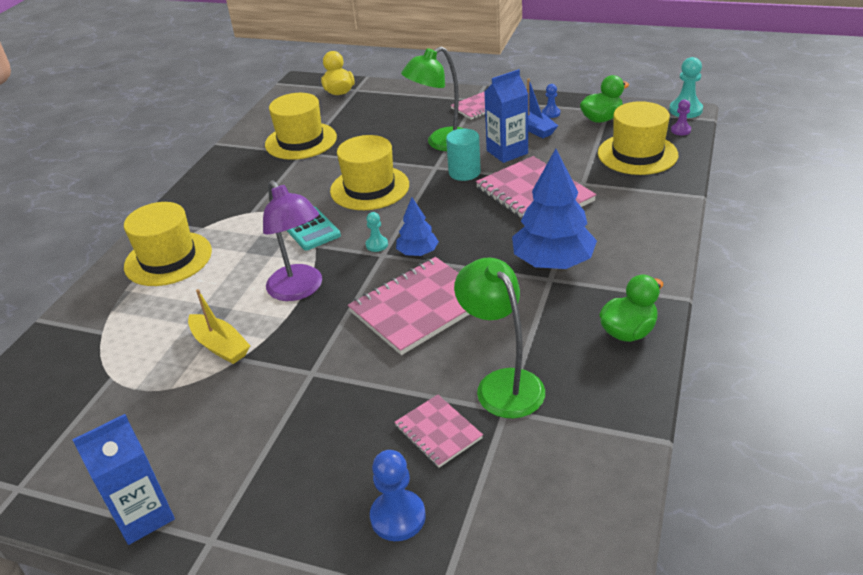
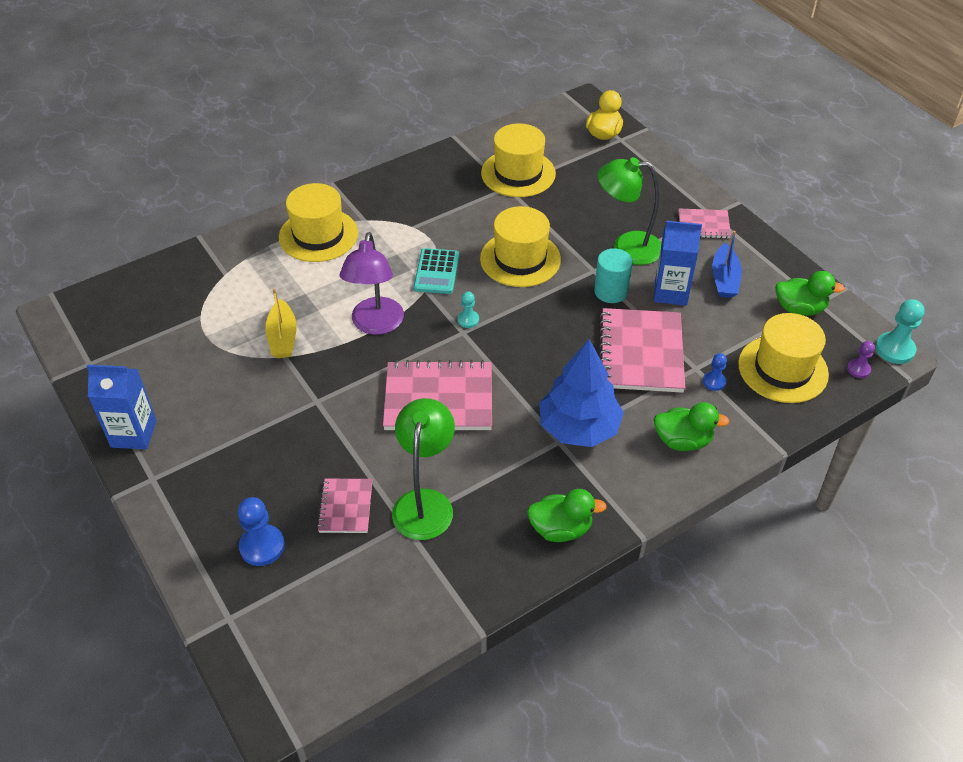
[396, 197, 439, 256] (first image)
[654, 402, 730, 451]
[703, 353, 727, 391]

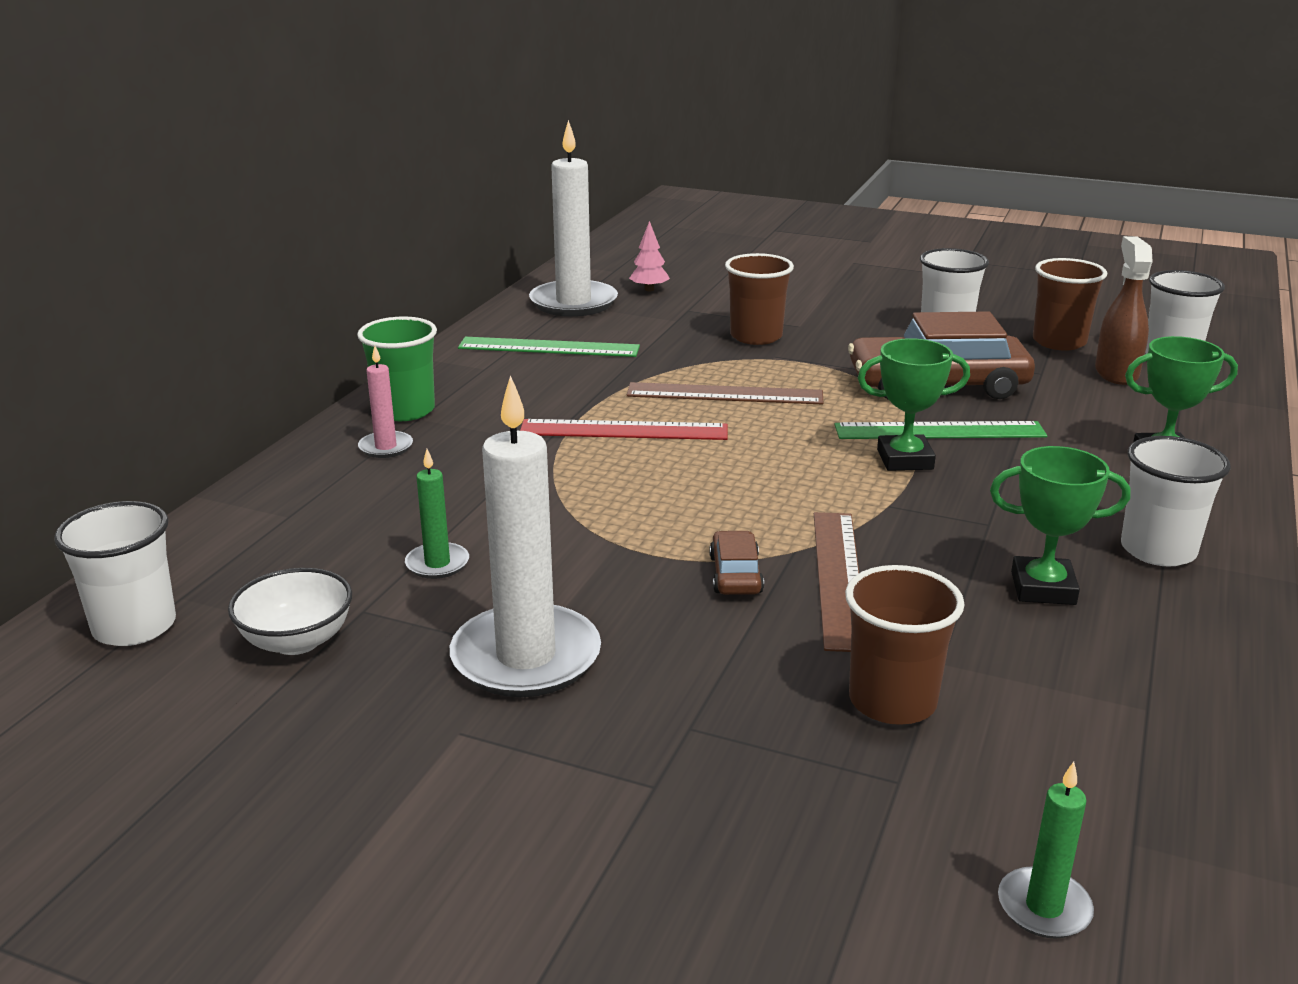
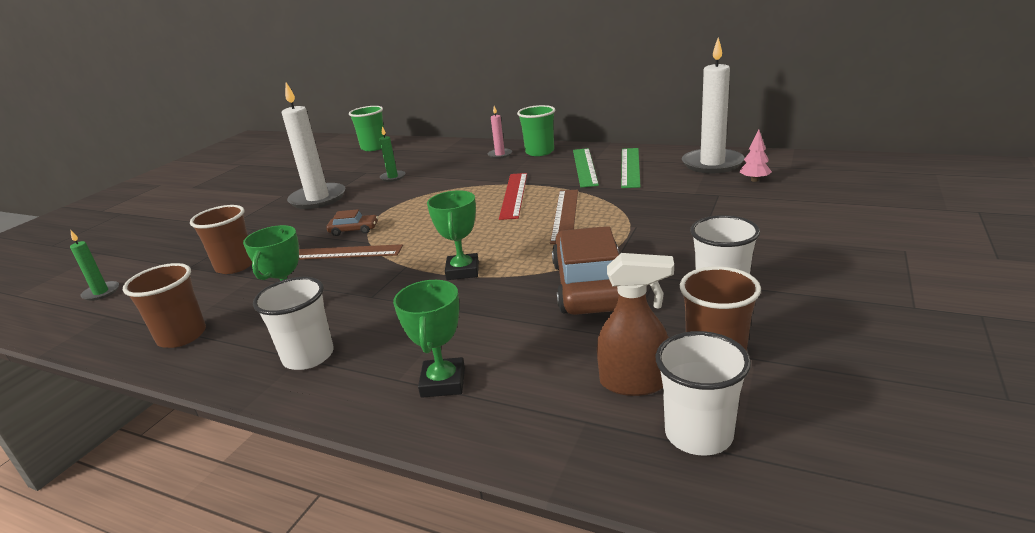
[228, 568, 352, 655] (first image)
[123, 263, 206, 348]
[573, 148, 599, 187]
[349, 106, 384, 151]

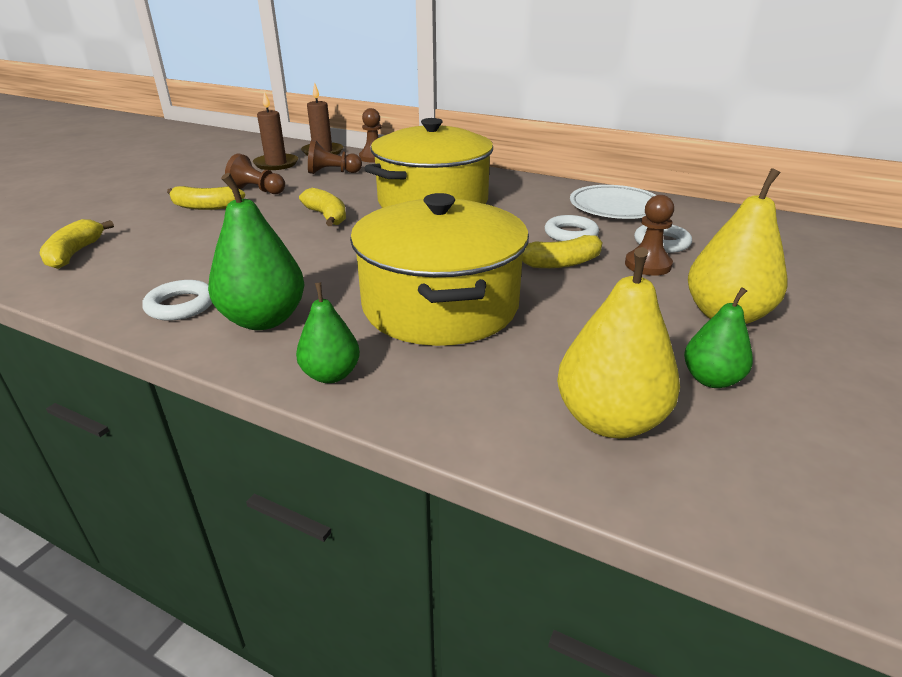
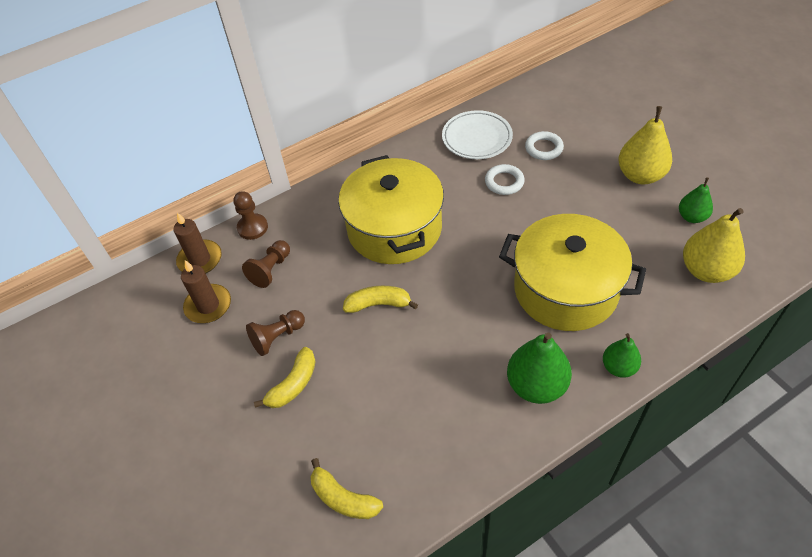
[142, 280, 212, 321] (first image)
[522, 235, 603, 268] (first image)
[625, 195, 674, 276] (first image)

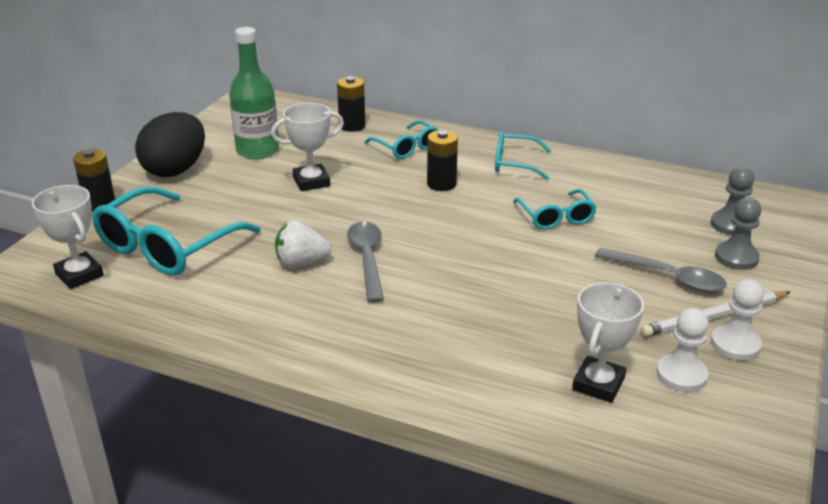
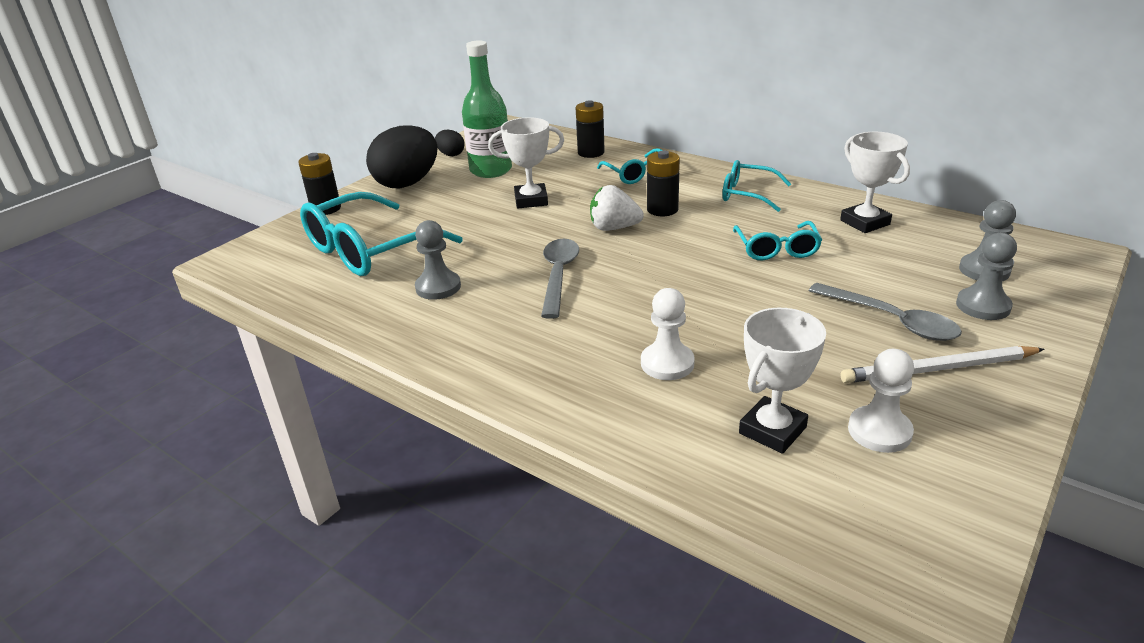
[415, 220, 461, 300]
[435, 130, 465, 156]
[840, 132, 910, 233]
[590, 185, 644, 231]
[641, 288, 695, 380]

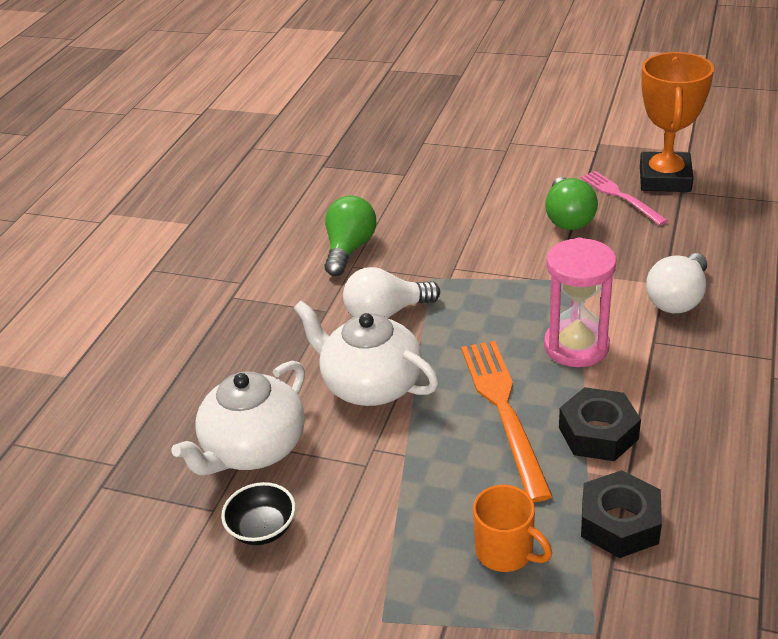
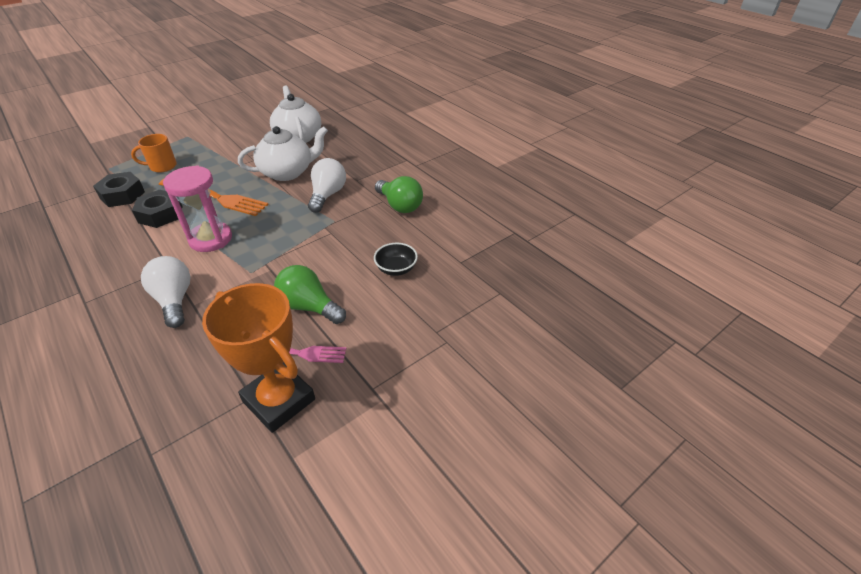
[374, 243, 418, 276]

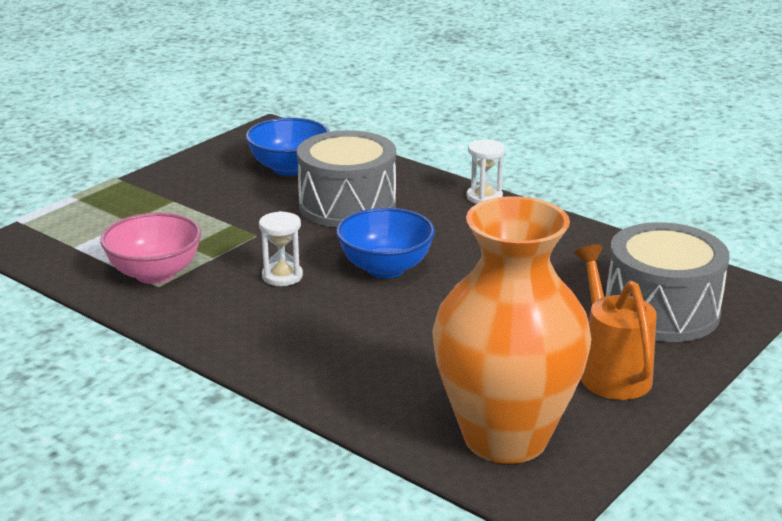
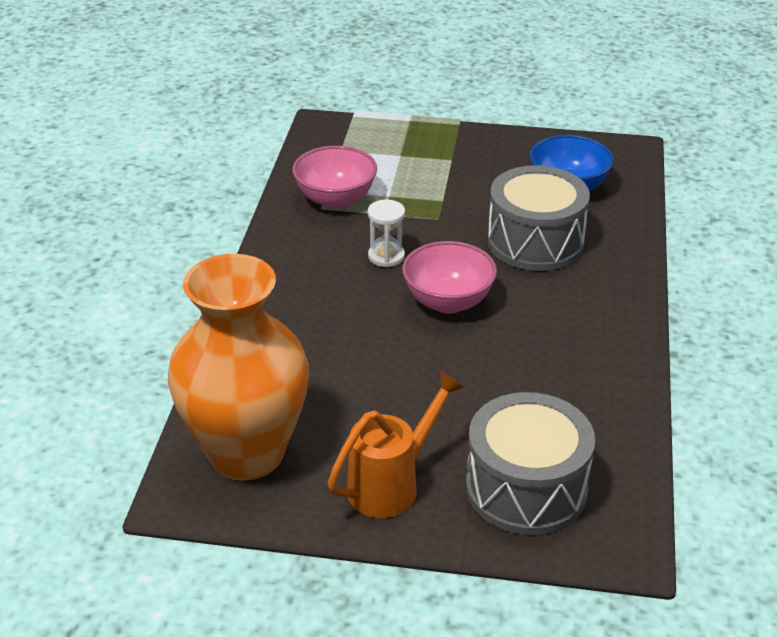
[466, 139, 505, 204] (first image)
[402, 241, 497, 314]

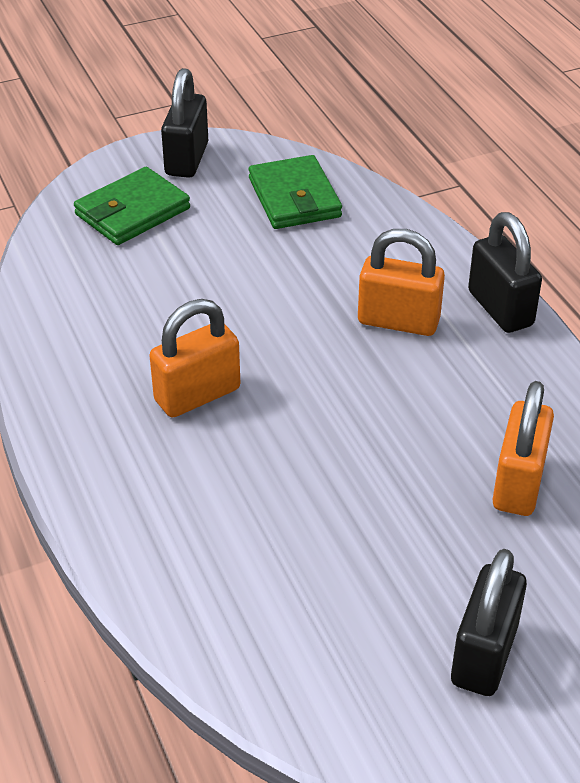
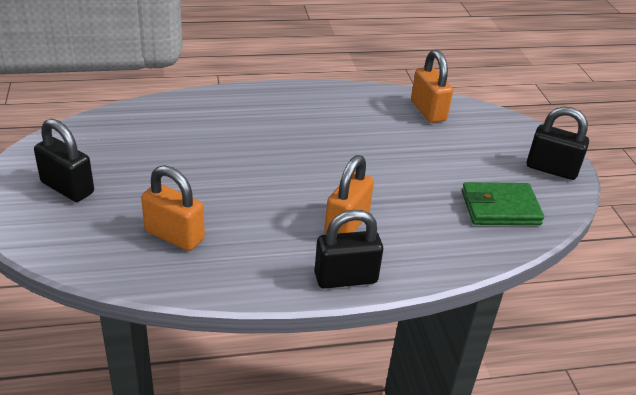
[74, 167, 190, 245] (first image)
[411, 50, 453, 123]

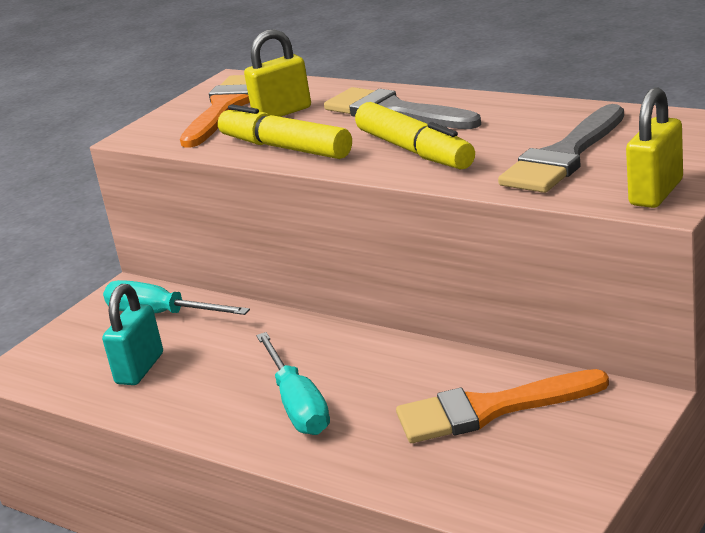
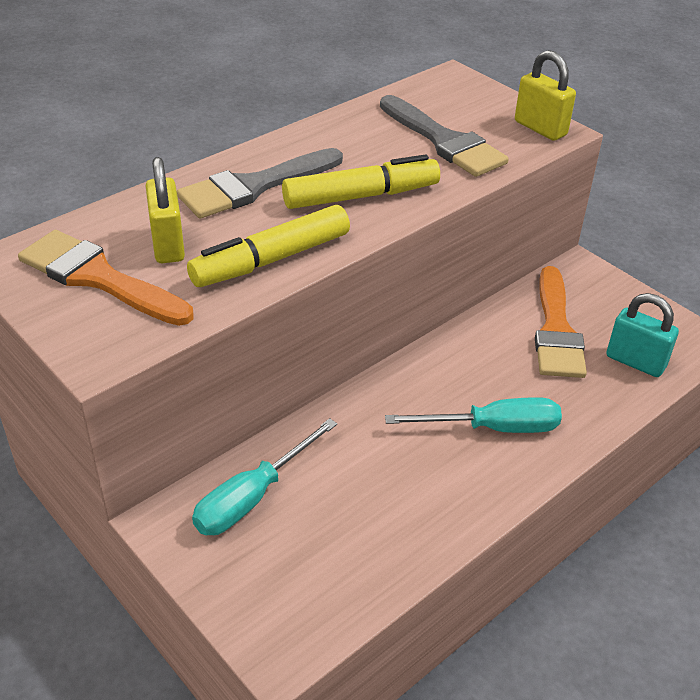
[606, 293, 679, 377]

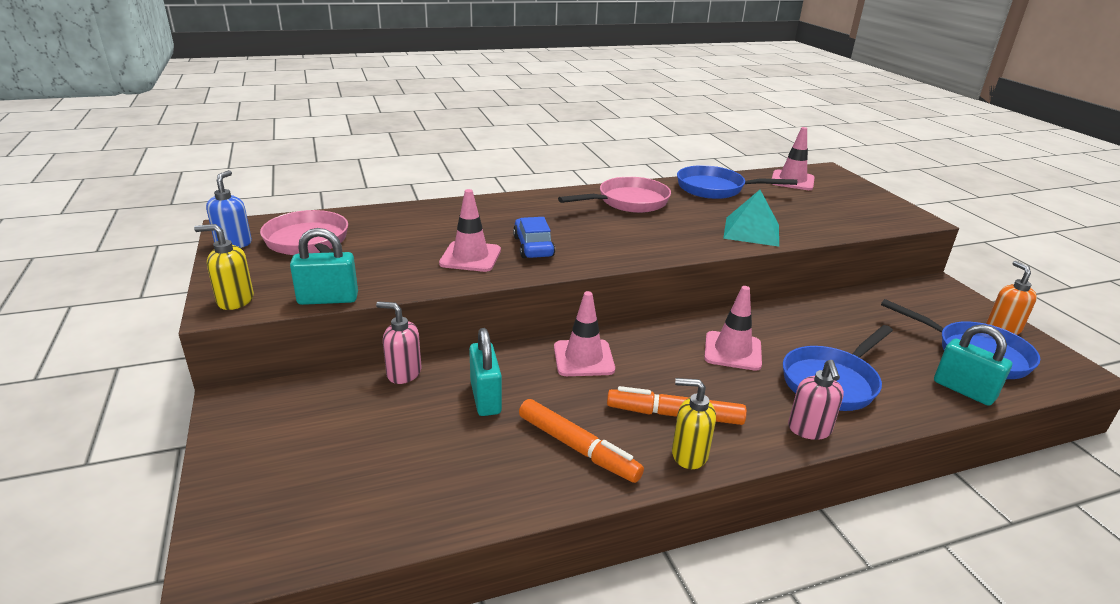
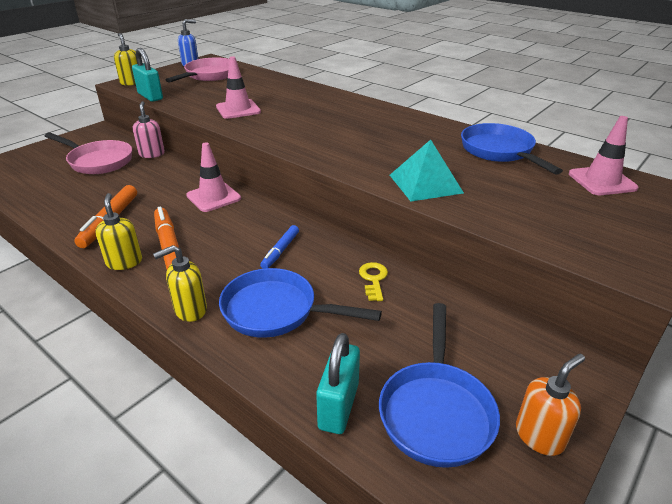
[469, 328, 502, 416] (first image)
[513, 217, 555, 258] (first image)
[359, 262, 388, 301]
[45, 132, 132, 174]
[260, 225, 299, 269]
[153, 245, 207, 322]

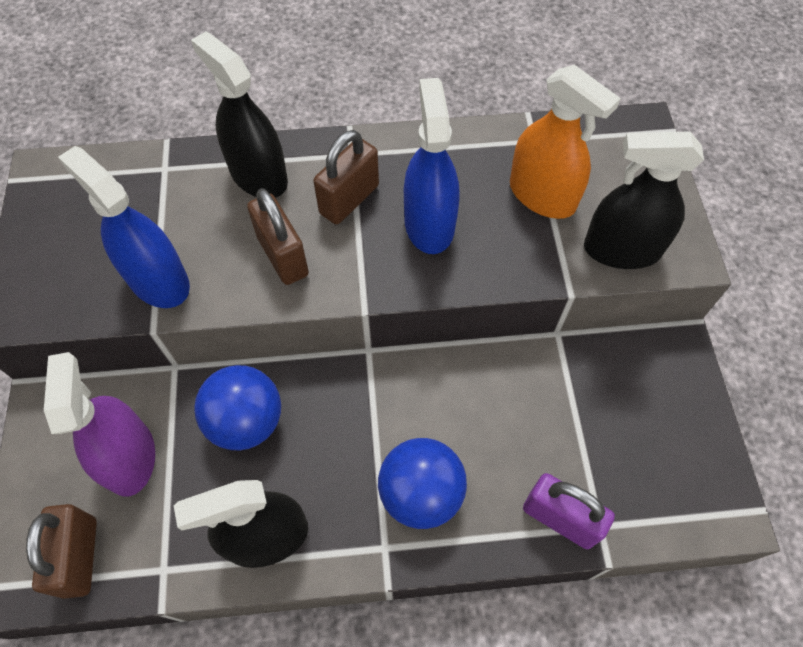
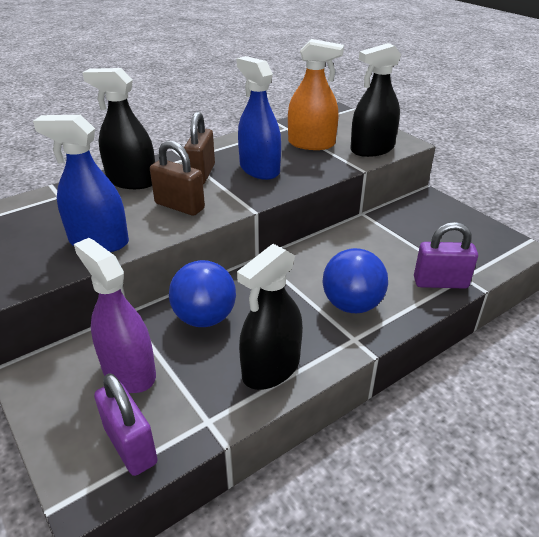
[94, 373, 158, 476]

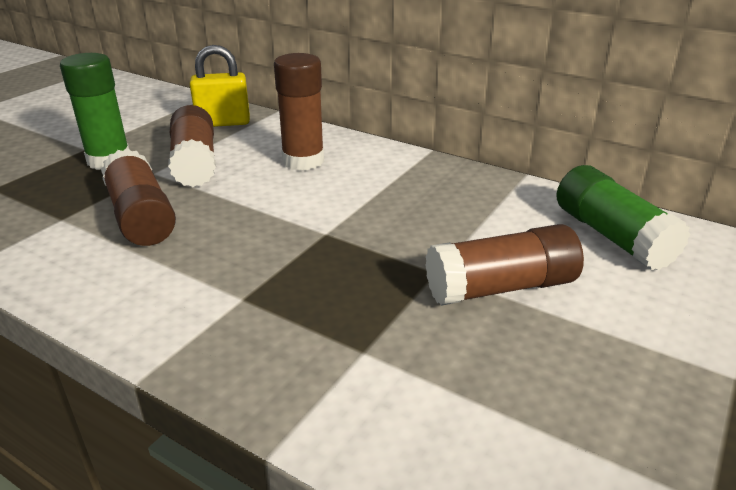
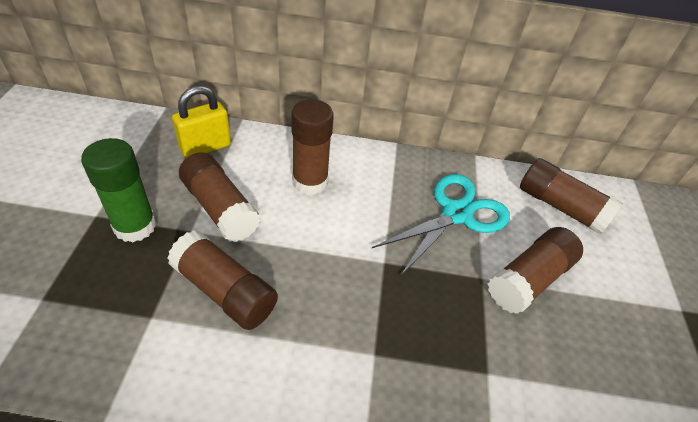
[372, 174, 510, 277]
[520, 158, 623, 235]

